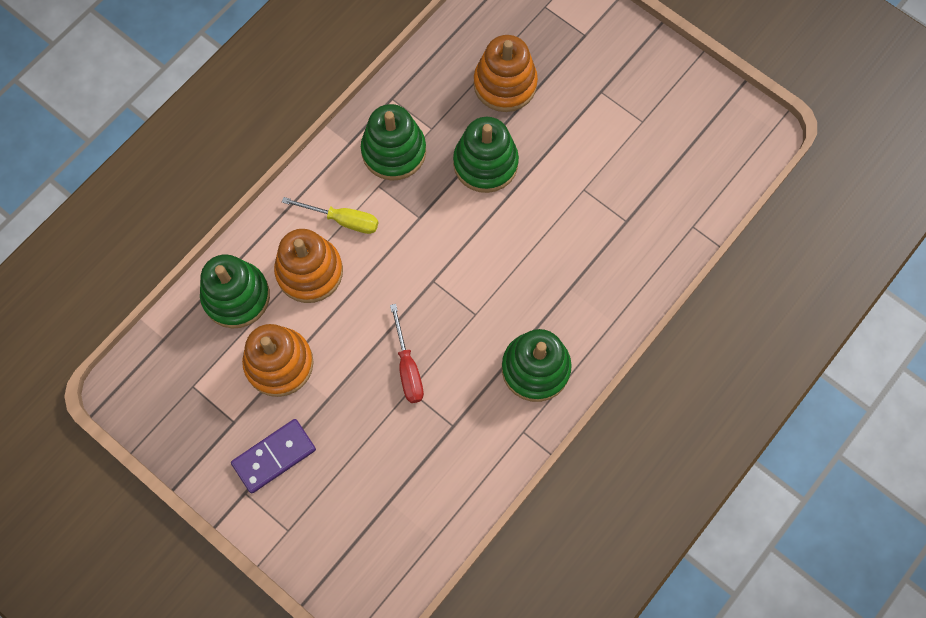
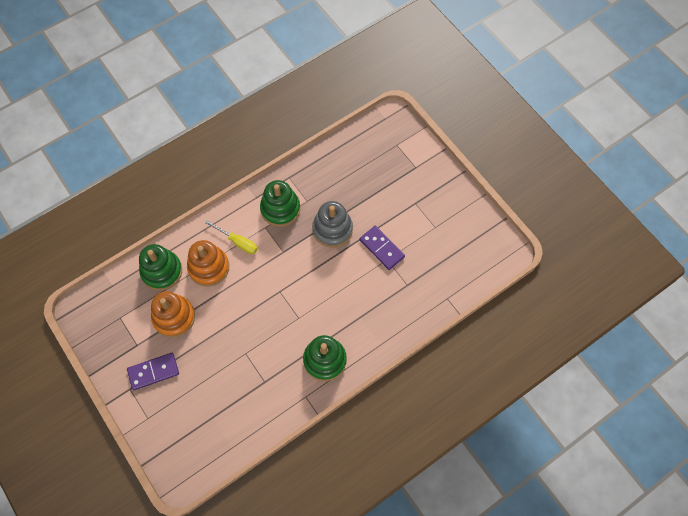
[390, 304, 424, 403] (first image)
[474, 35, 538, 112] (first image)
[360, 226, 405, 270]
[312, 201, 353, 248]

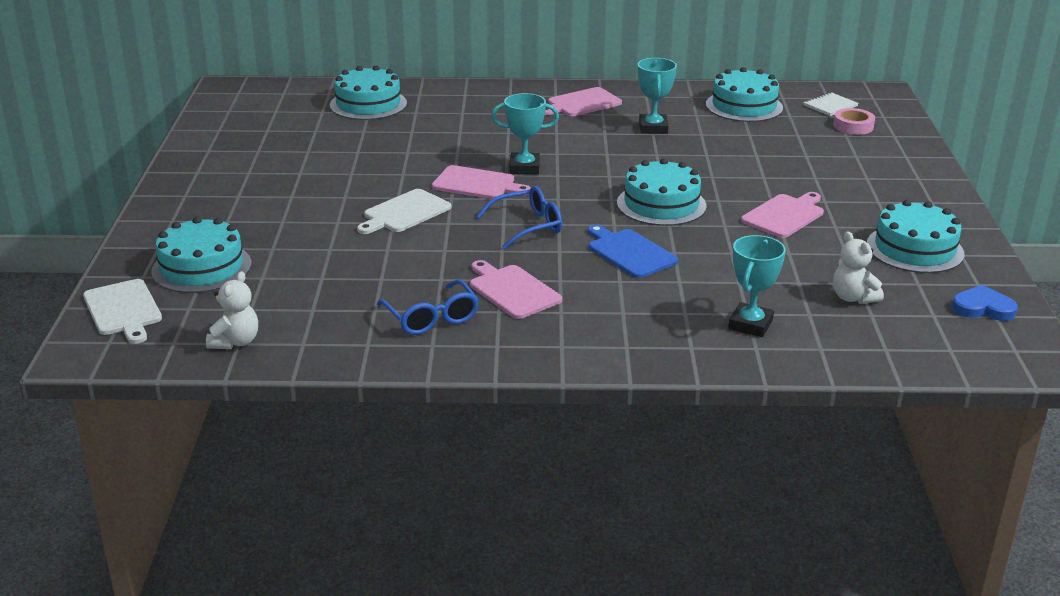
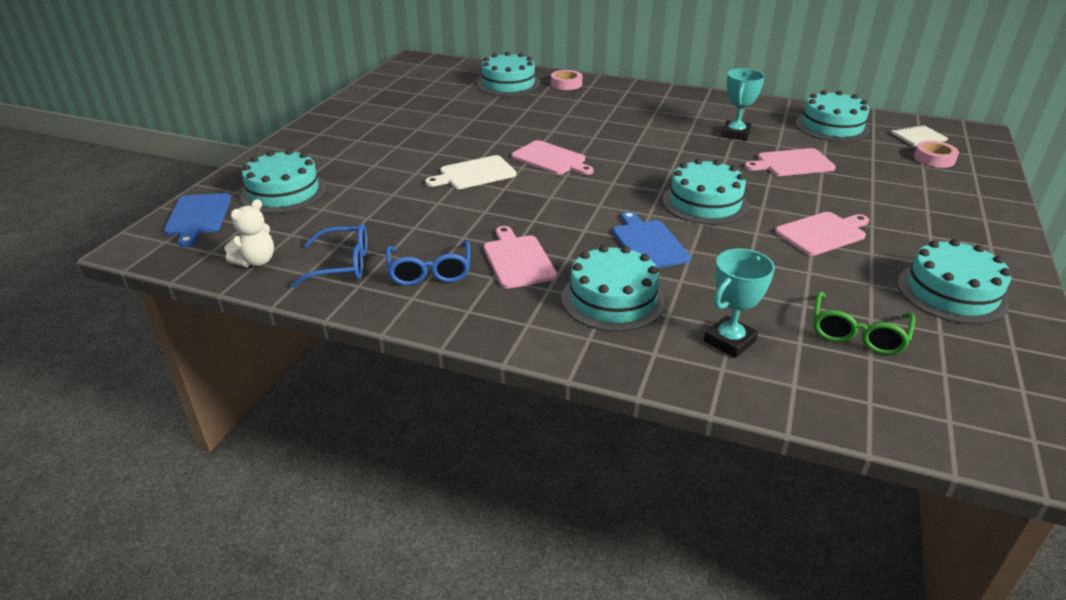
[491, 93, 559, 174] (first image)
[951, 285, 1018, 321] (first image)
[551, 70, 583, 90]
[562, 245, 665, 332]
[291, 224, 368, 288]
[745, 148, 836, 176]
[813, 291, 915, 355]
[164, 193, 231, 247]

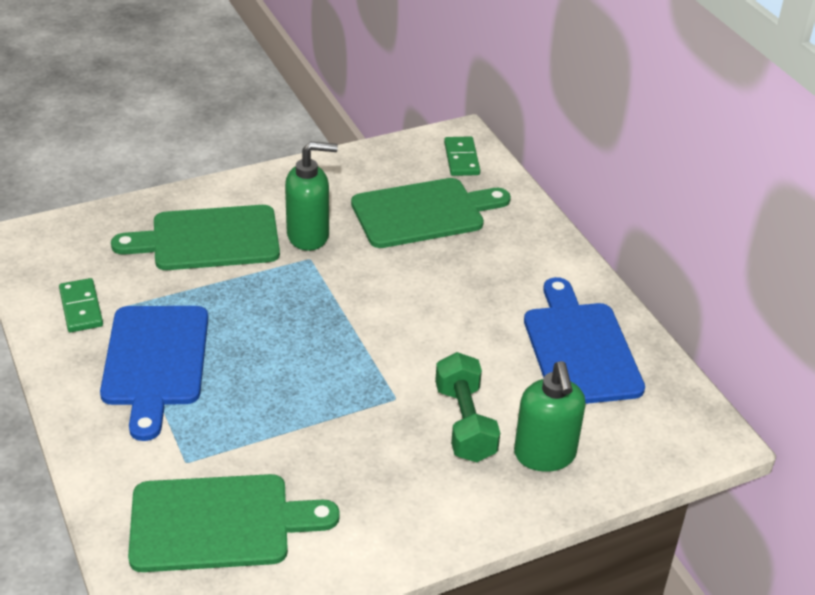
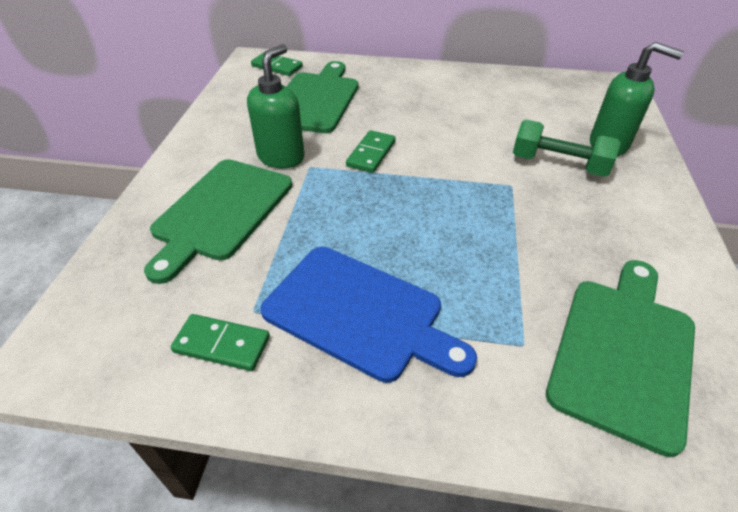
[524, 277, 645, 404] (first image)
[346, 130, 396, 173]

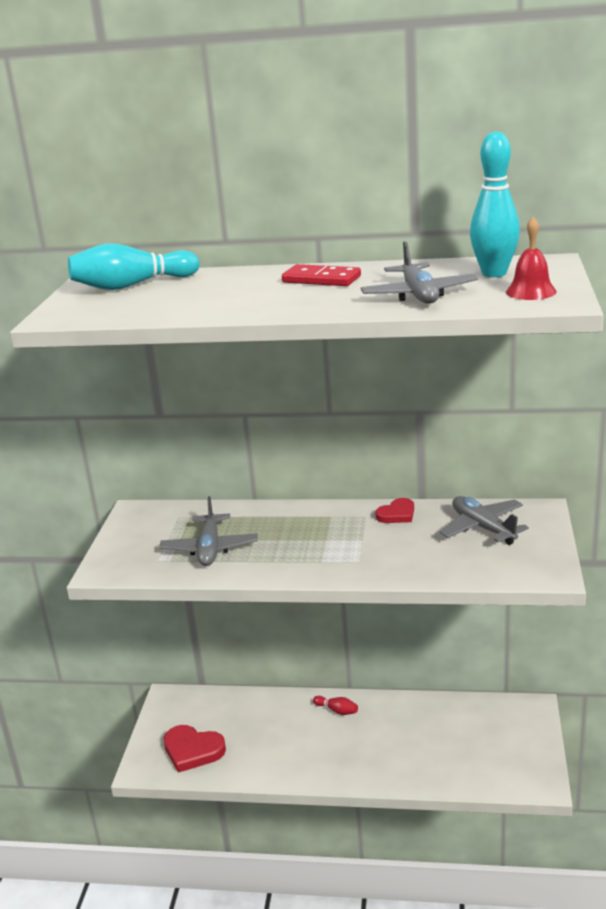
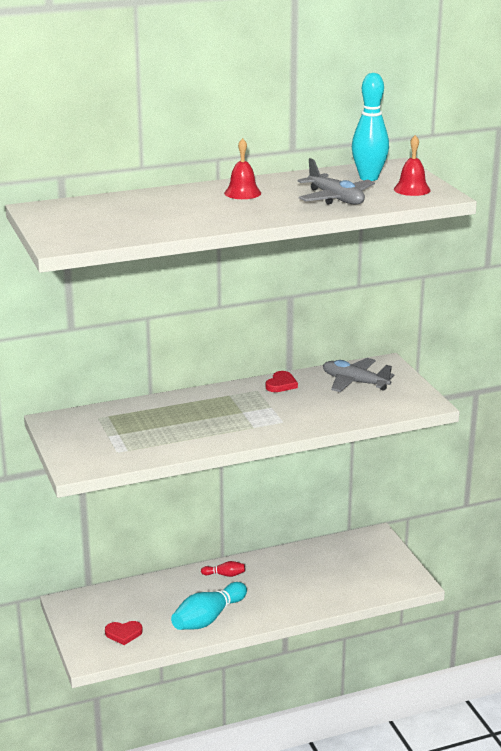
[159, 496, 258, 566] (first image)
[171, 582, 247, 630]
[224, 138, 261, 199]
[105, 621, 143, 645]

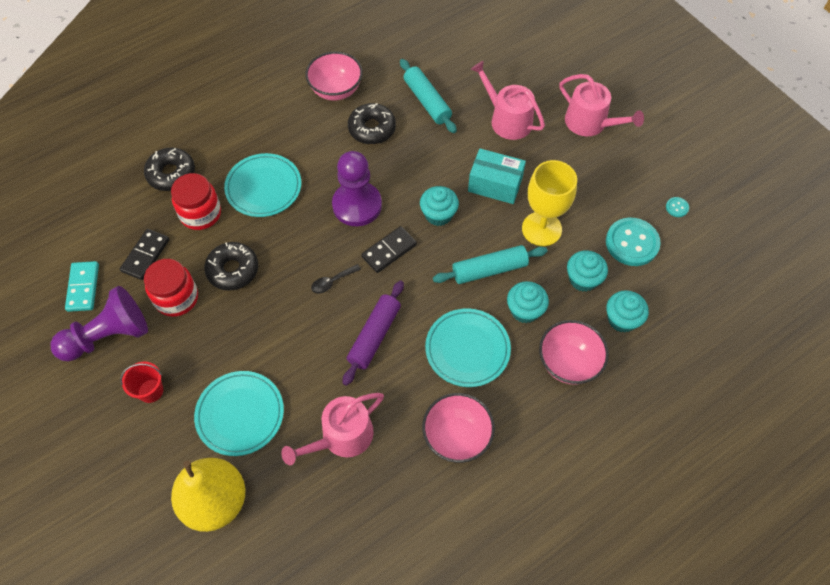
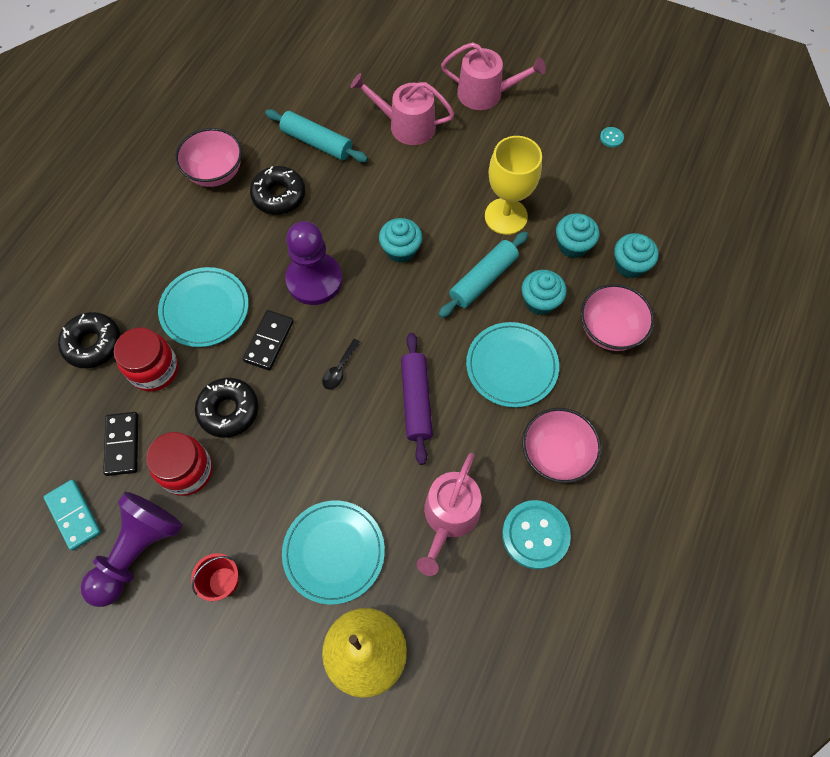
[468, 149, 526, 204] (first image)
[243, 310, 294, 371]
[502, 500, 571, 569]

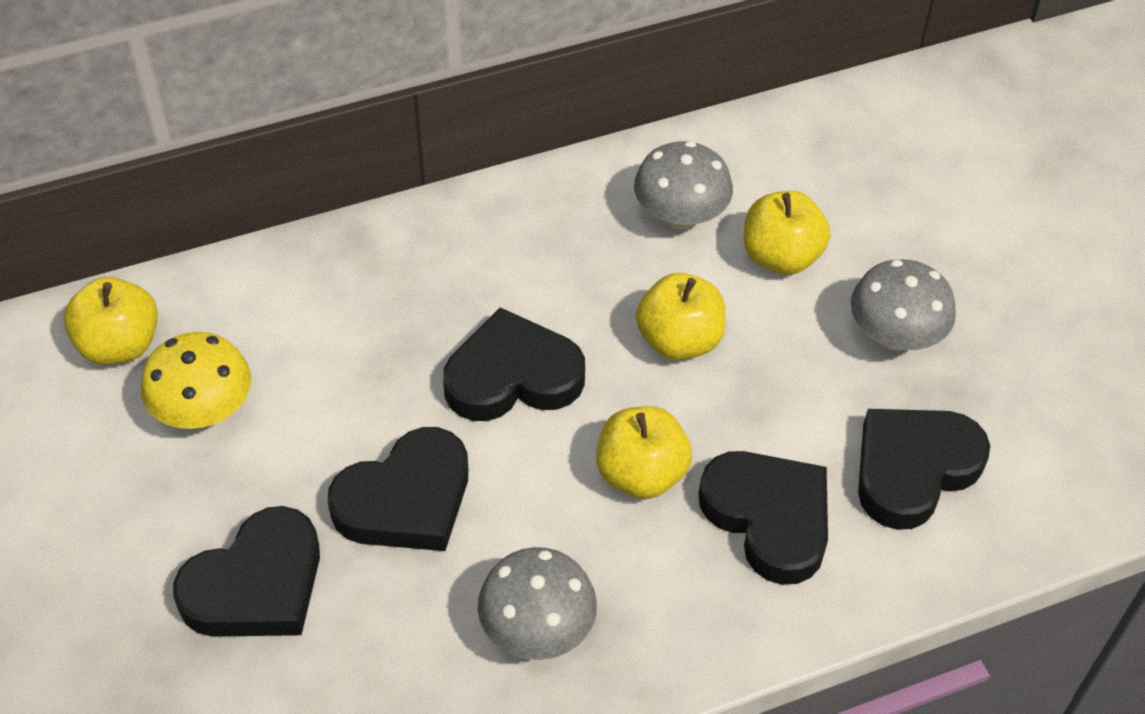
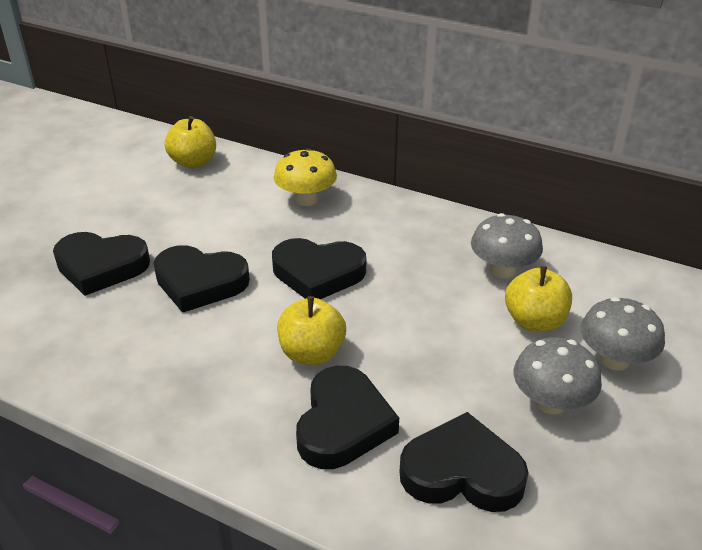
[636, 273, 726, 360] (first image)
[274, 148, 337, 206]
[581, 297, 665, 371]
[272, 238, 366, 299]

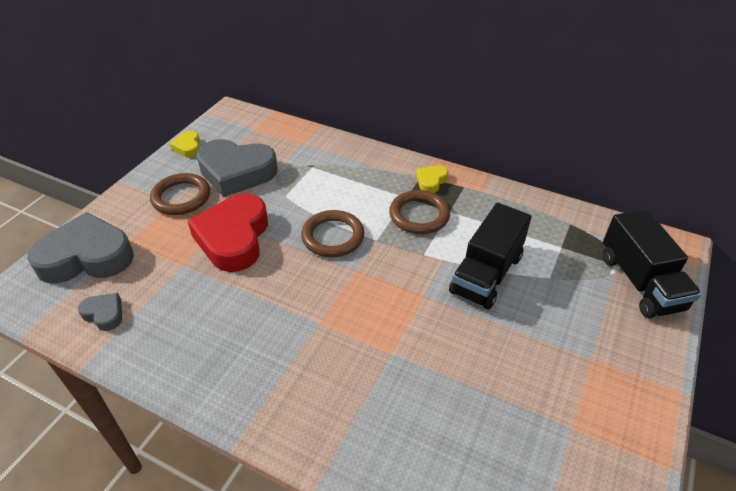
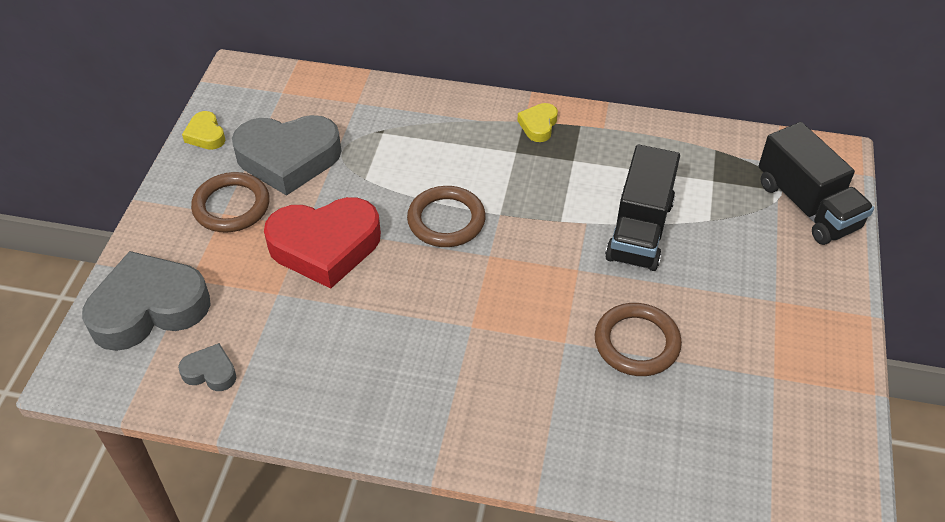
[595, 303, 682, 376]
[264, 197, 381, 289]

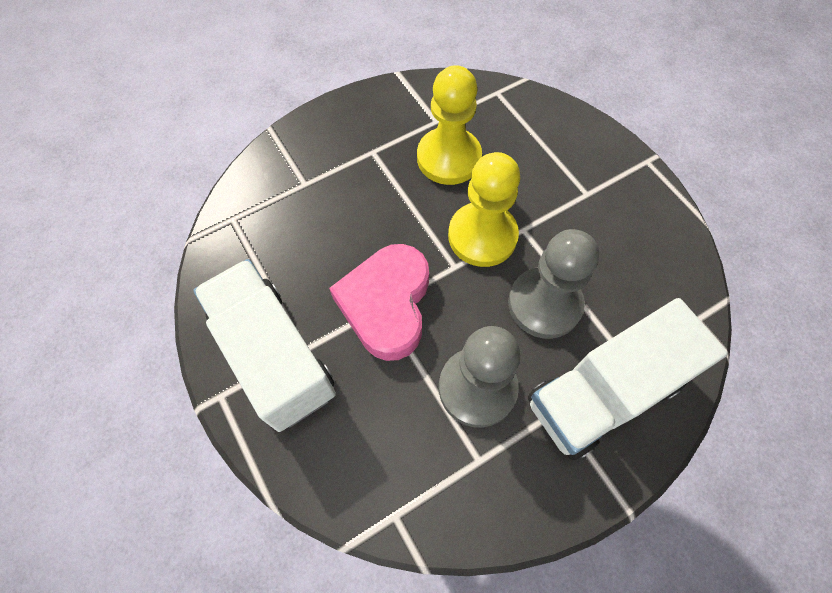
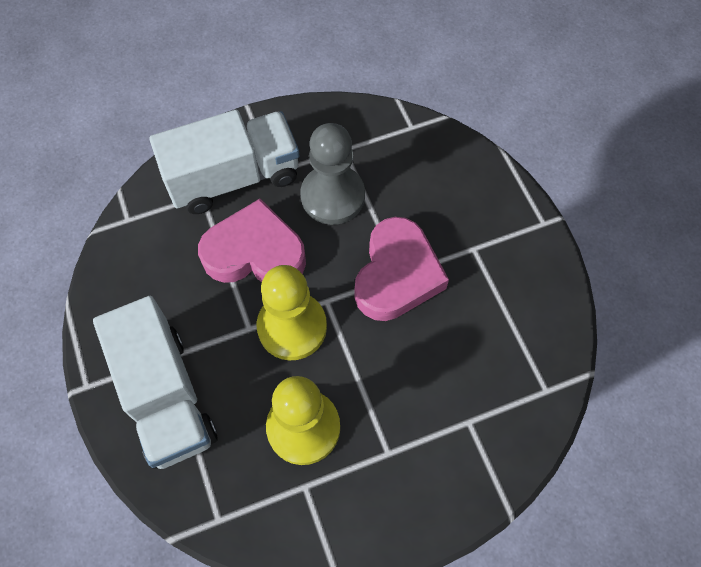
[93, 296, 217, 469]
[198, 199, 306, 283]

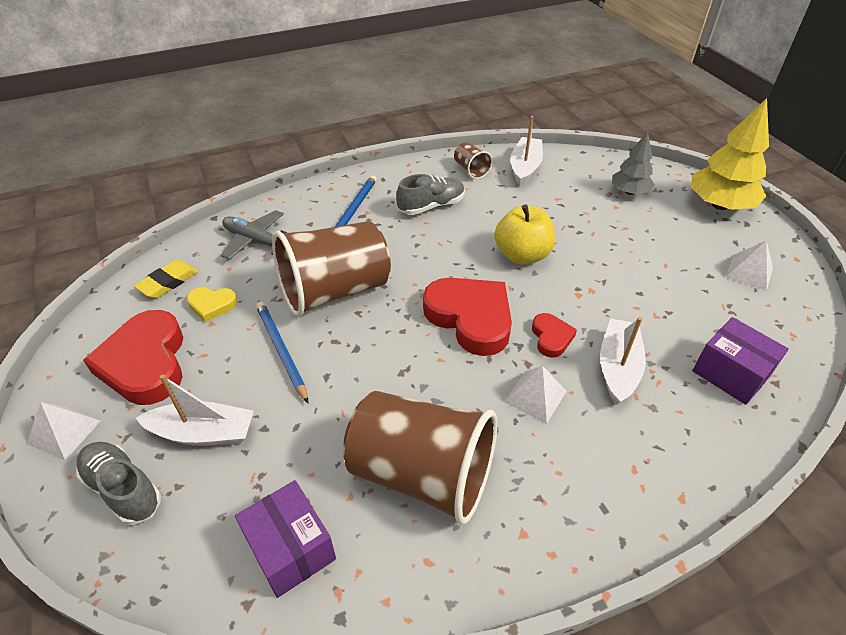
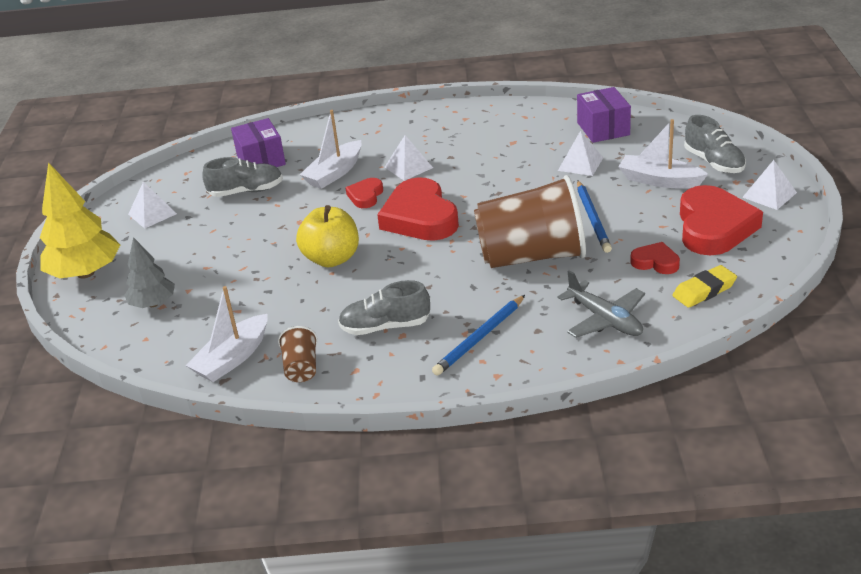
[343, 391, 497, 525] (first image)
[202, 157, 283, 197]
[558, 131, 603, 176]
[630, 242, 680, 274]

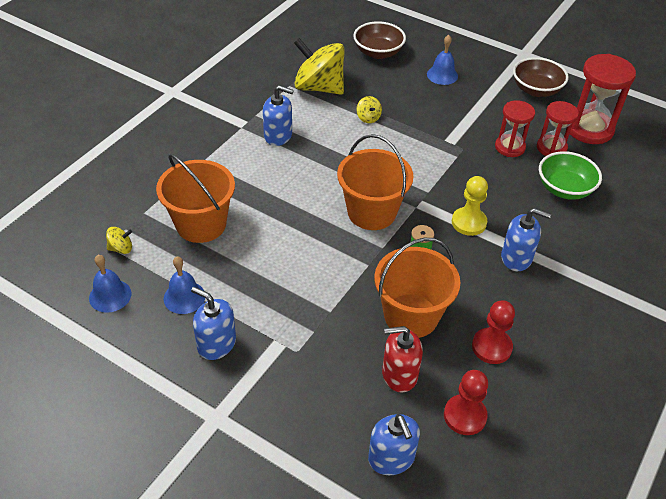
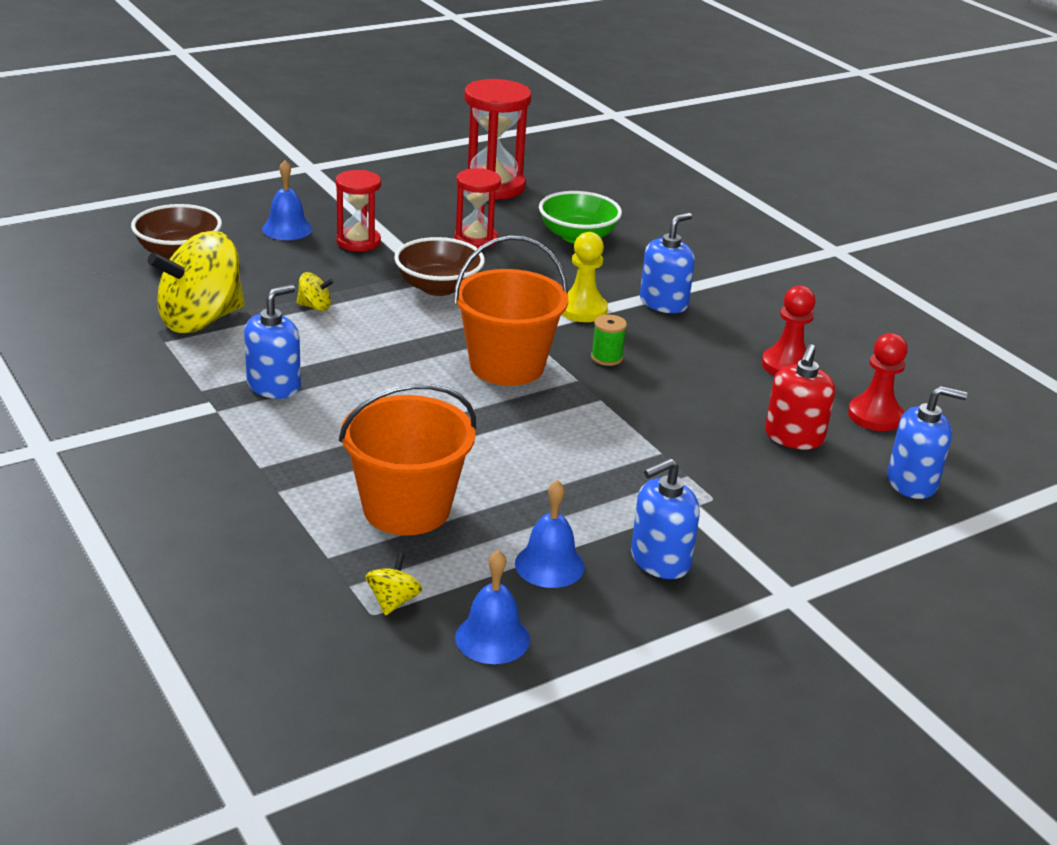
[374, 238, 460, 338] (first image)
[394, 237, 485, 296]
[336, 170, 381, 252]

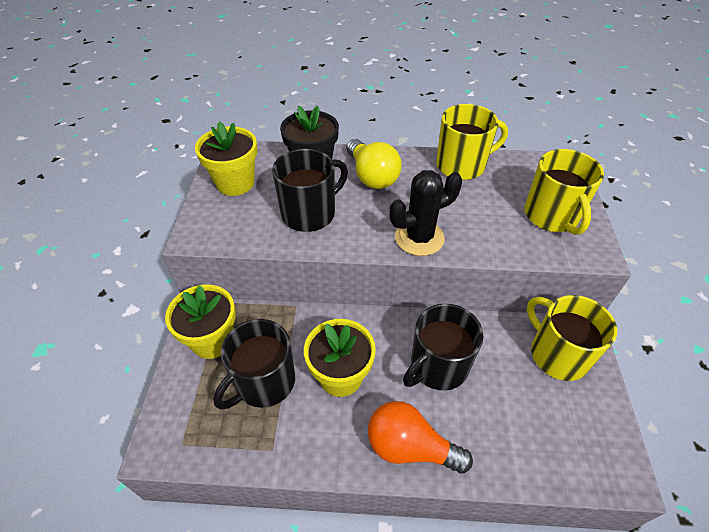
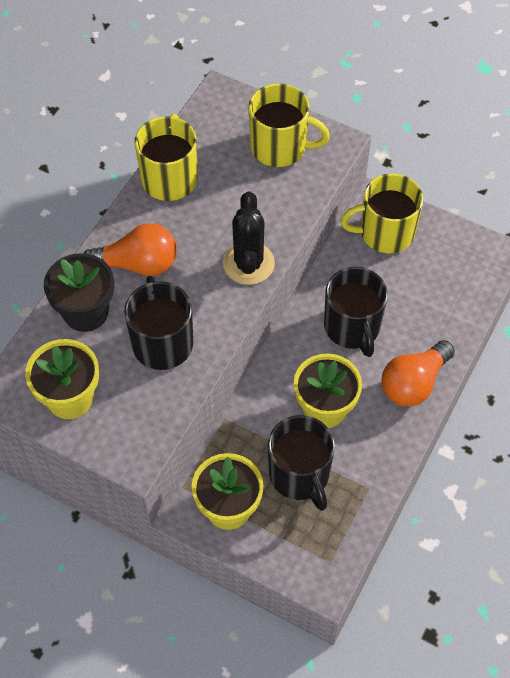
[84, 223, 177, 276]

